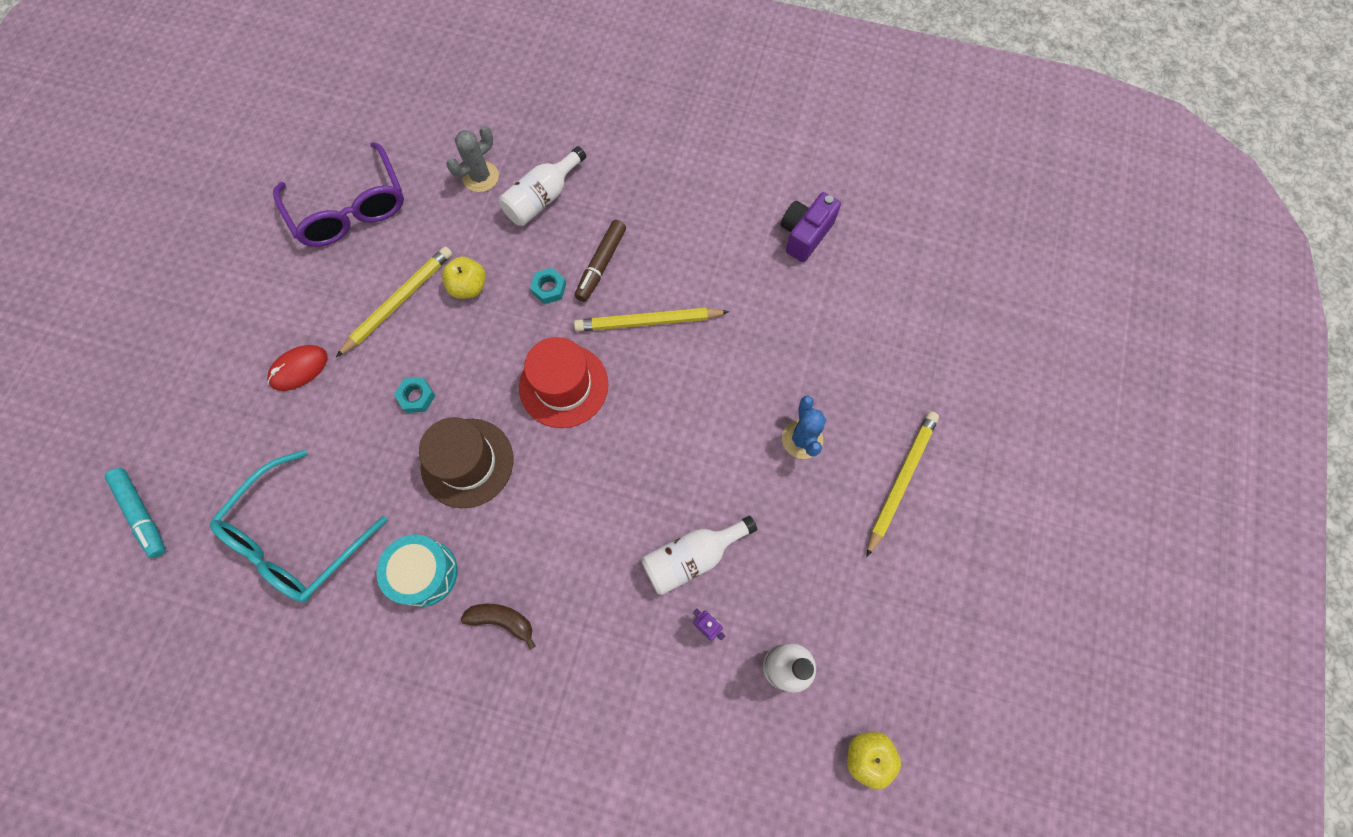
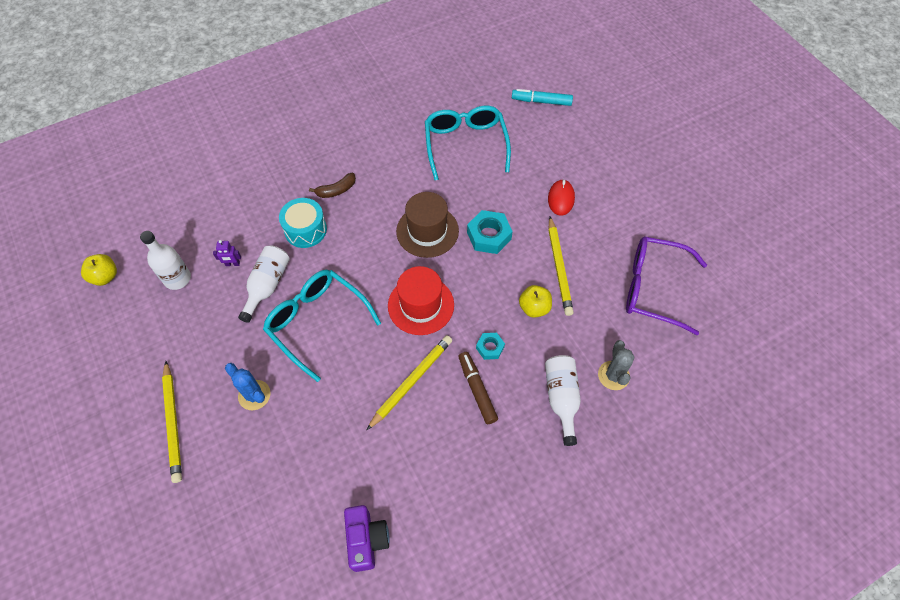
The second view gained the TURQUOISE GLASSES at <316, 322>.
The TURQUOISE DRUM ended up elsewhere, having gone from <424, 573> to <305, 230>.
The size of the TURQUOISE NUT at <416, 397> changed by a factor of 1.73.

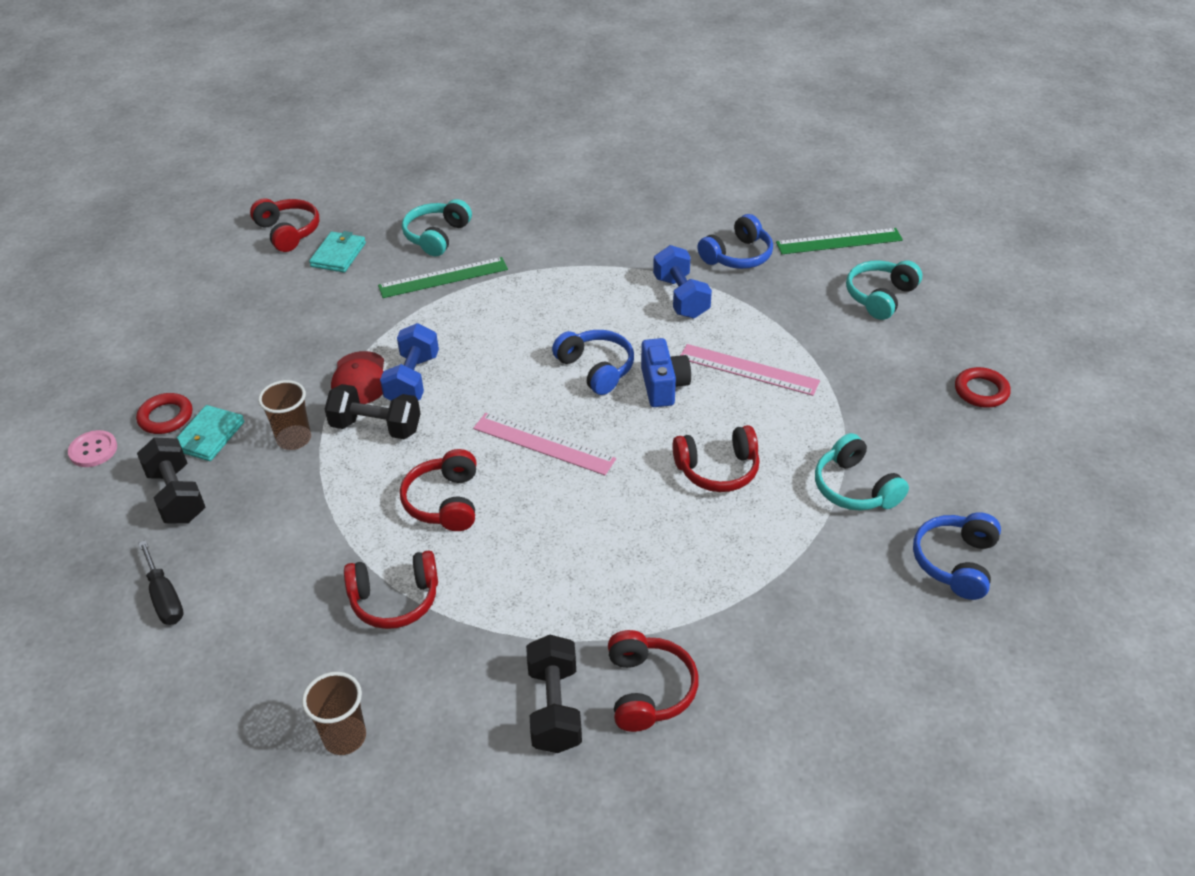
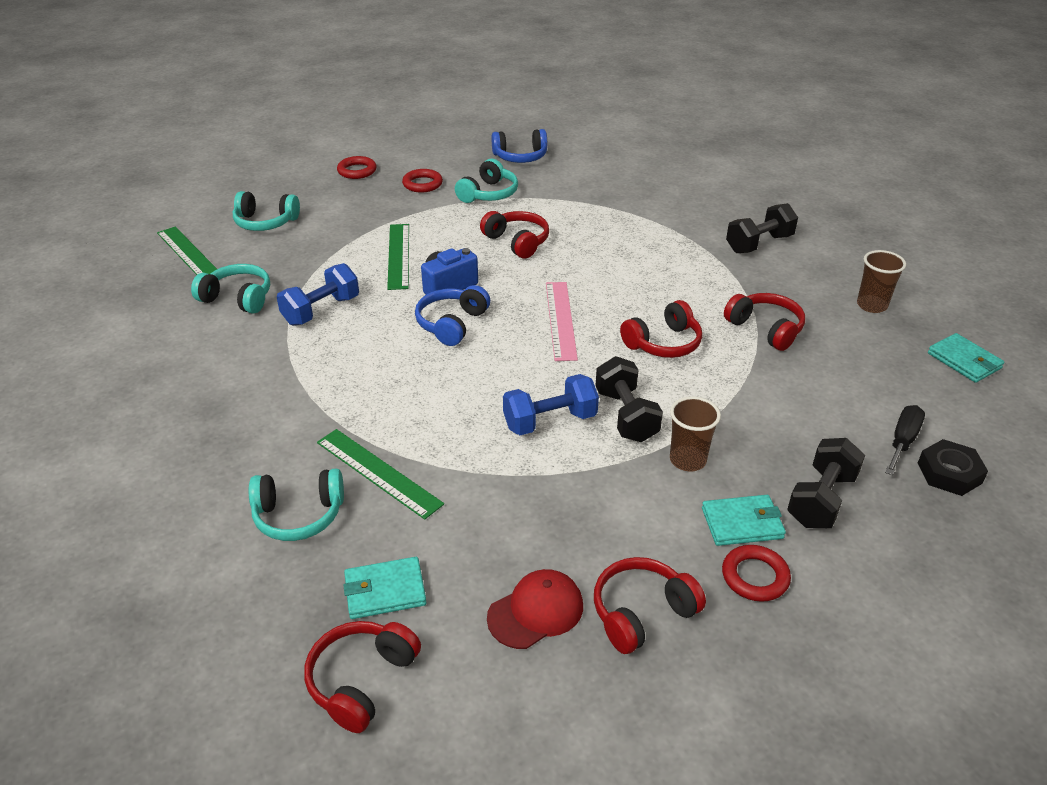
What was the BLUE HEADPHONES at <737, 256> turned into the TURQUOISE HEADPHONES at <238, 298>.
What was the PINK RULER at <748, 370> turned into the GREEN RULER at <399, 256>.
The second view gained the RED RING at <422, 184>.
The RED CAP ended up elsewhere, having gone from <359, 379> to <536, 611>.
The RED HEADPHONES ended up elsewhere, having gone from <648, 690> to <641, 613>.
The second view gained the BLACK NUT at <949, 473>.
The second view gained the TURQUOISE WALLET at <964, 361>.
The second view lost the PINK BUTTON at <93, 450>.

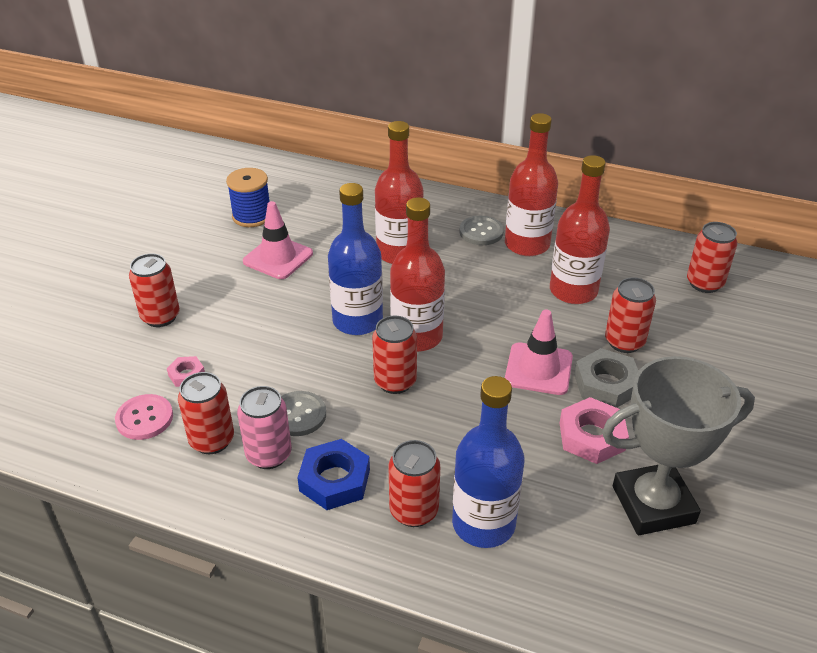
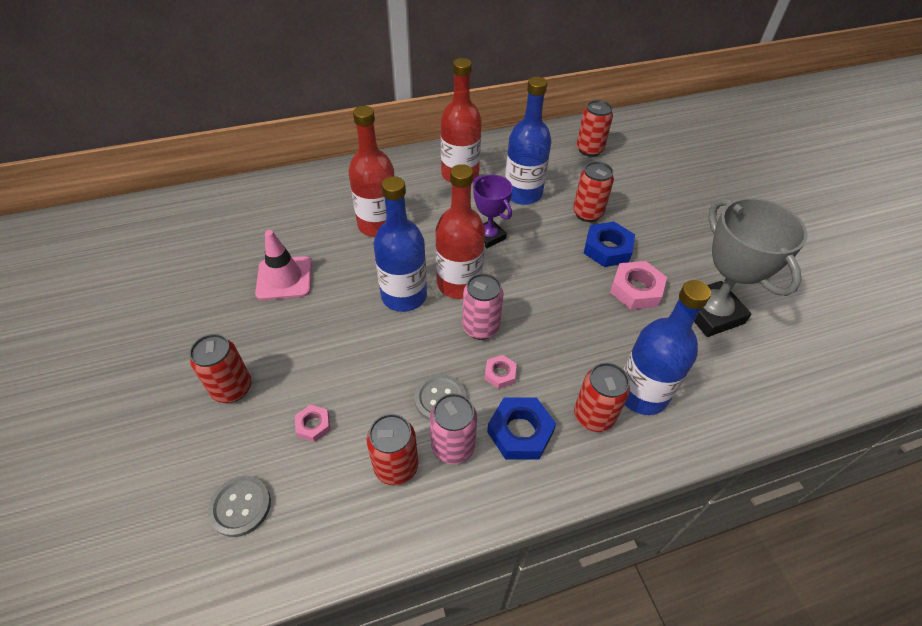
The GREY BUTTON ended up elsewhere, having gone from <481, 232> to <240, 506>.
What was the RED CAN at <395, 381> turned into the PINK CAN at <480, 327>.
The second view gained the PURPLE TROPHY at <489, 236>.
The second view gained the PINK NUT at <500, 374>.
What was the RED BOTTLE at <573, 291> turned into the BLUE BOTTLE at <523, 194>.
What was the GREY NUT at <606, 384> turned into the BLUE NUT at <607, 249>.
The GREY TROPHY at <653, 504> ended up facing another way, 60 degrees counterclockwise from before.
The second view lost the PINK BUTTON at <144, 418>.
The second view lost the BLUE SPOOL at <252, 216>.
The second view lost the PINK TRAFFIC CONE at <538, 369>.

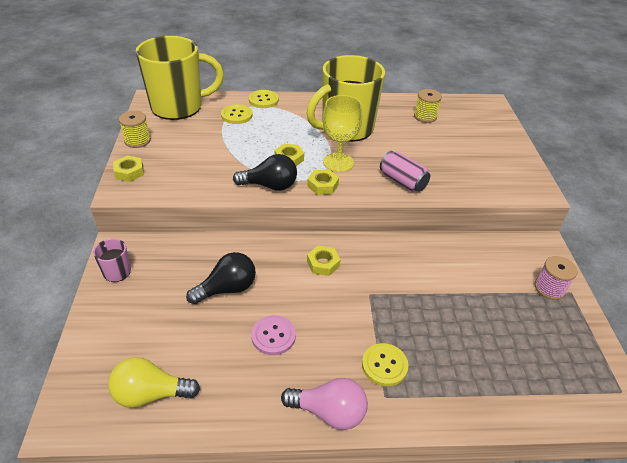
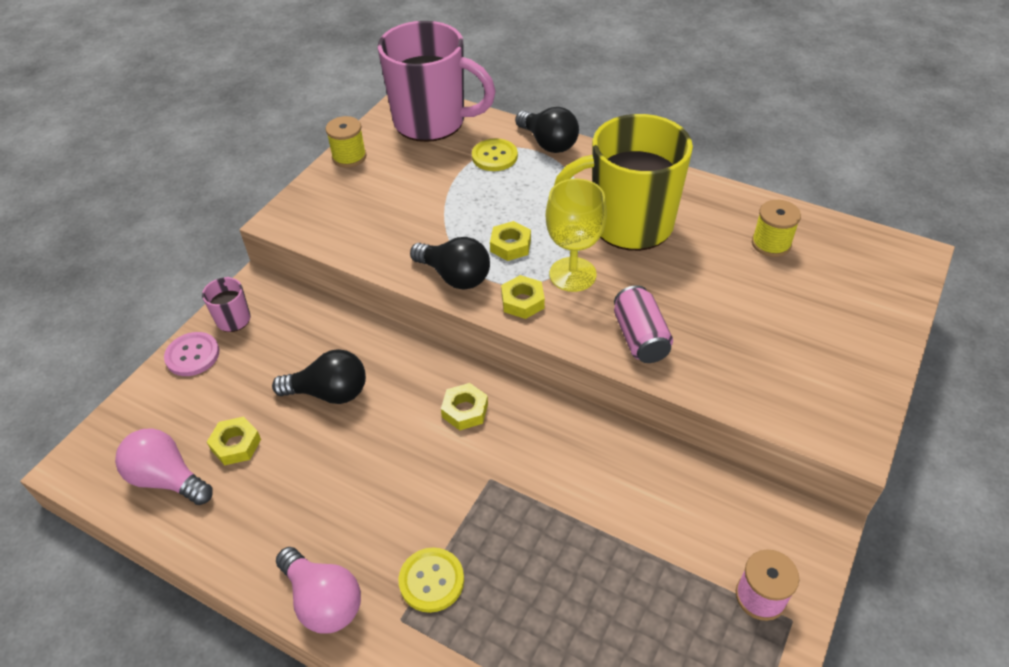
What was the YELLOW LIGHT BULB at <151, 394> turned into the PINK LIGHT BULB at <167, 479>.
The PINK BUTTON ended up elsewhere, having gone from <273, 336> to <192, 355>.
The YELLOW NUT ended up elsewhere, having gone from <129, 172> to <236, 444>.
What was the YELLOW MUG at <179, 107> turned into the PINK MUG at <432, 122>.
Where the YELLOW BUTTON stood at <263, 100>, the BLACK LIGHT BULB came to stand at <548, 143>.

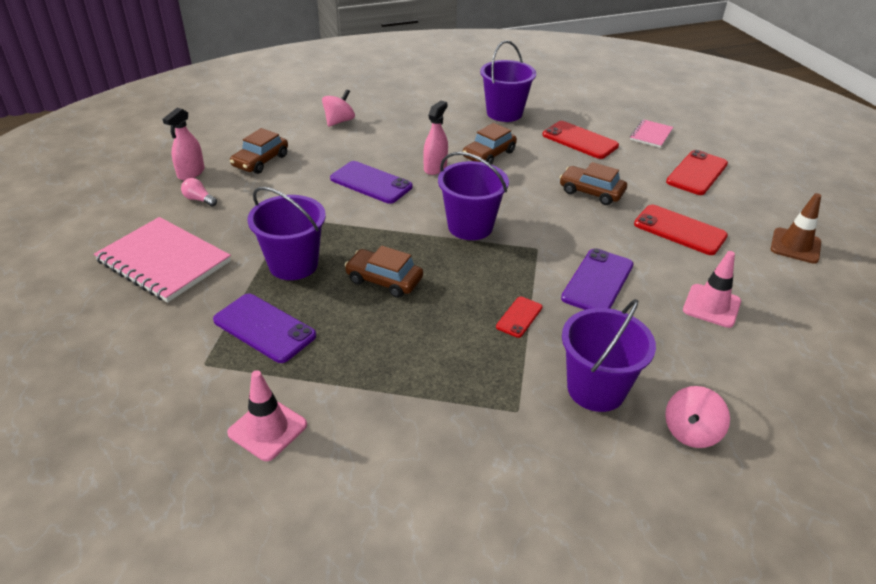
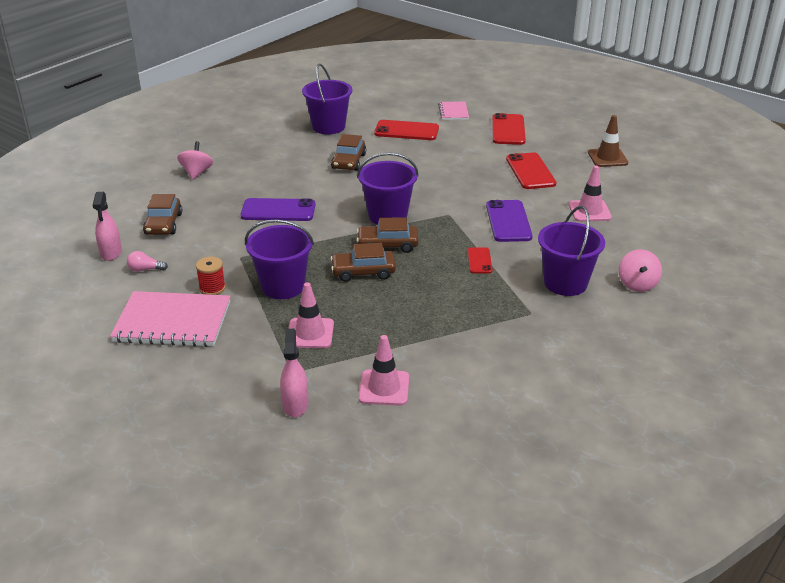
The second view gained the RED SPOOL at <212, 288>.
The PINK SPRAY BOTTLE ended up elsewhere, having gone from <435, 167> to <295, 405>.
Where the PURPLE PHONE stood at <264, 328>, the PINK TRAFFIC CONE came to stand at <310, 333>.
The BROWN CAR ended up elsewhere, having gone from <591, 192> to <387, 245>.
The RED PHONE at <679, 230> ended up facing another way, 75 degrees clockwise from before.

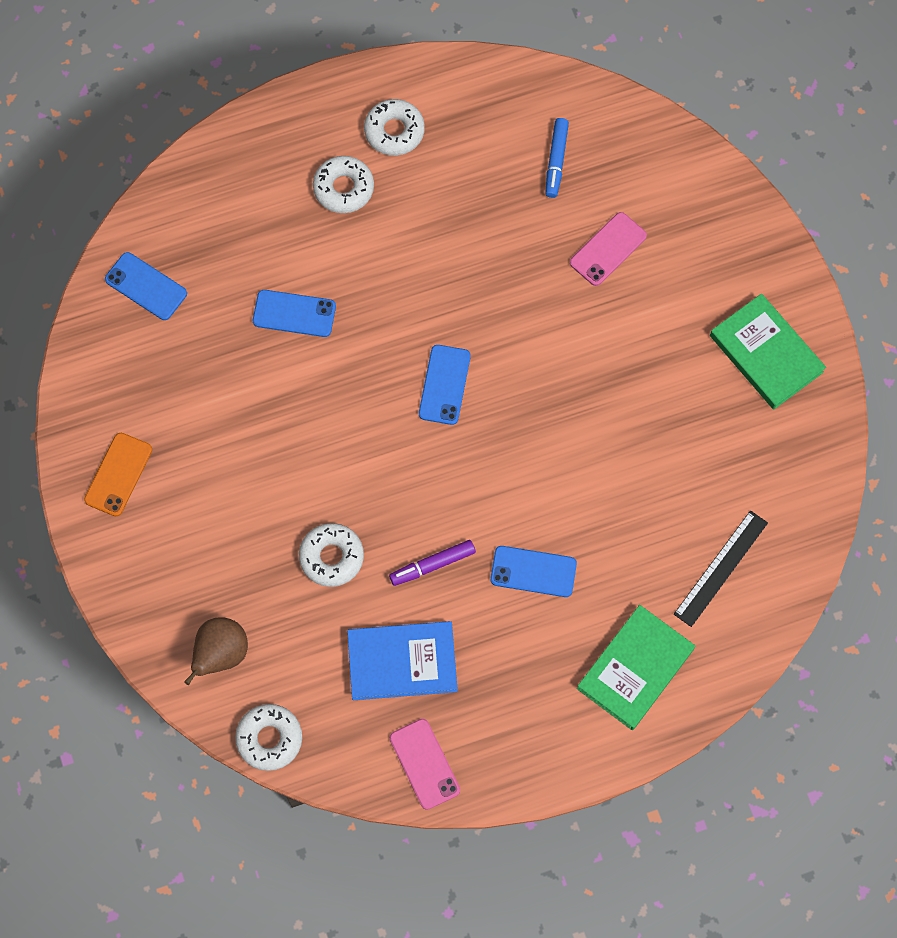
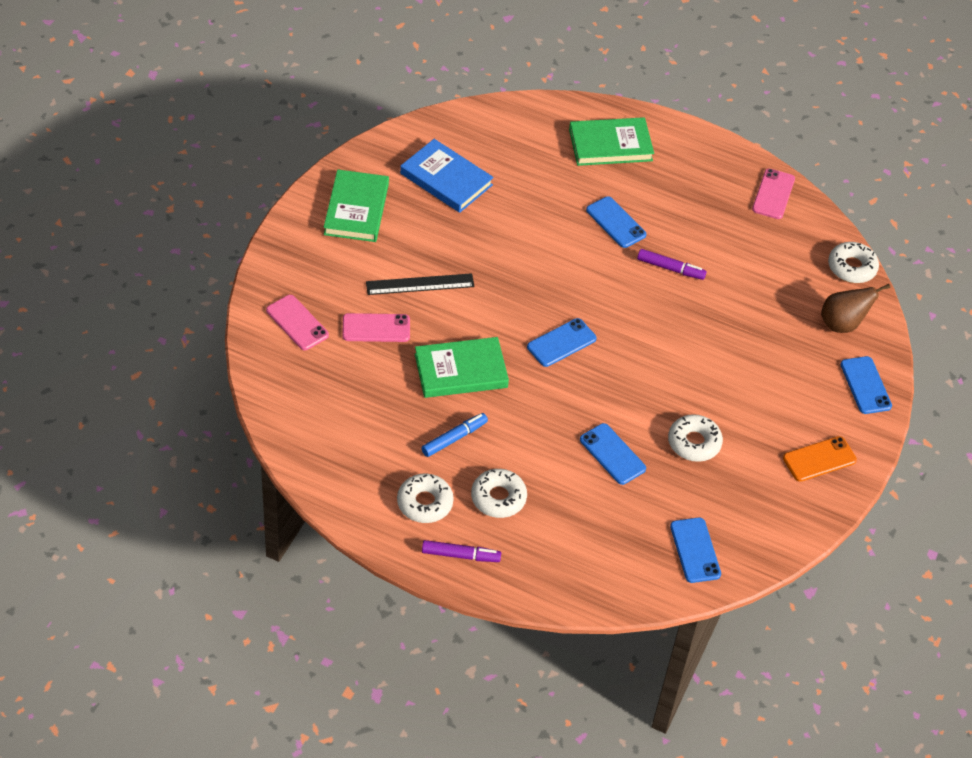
The second view gained the PINK PHONE at <297, 323>.
The BLACK RULER ended up elsewhere, having gone from <721, 568> to <420, 284>.
The BLUE BOOK ended up elsewhere, having gone from <402, 662> to <446, 179>.
The second view gained the GREEN BOOK at <461, 371>.
The BLUE MARKER ended up elsewhere, having gone from <556, 161> to <454, 438>.
The second view gained the PURPLE MARKER at <460, 555>.
The WHITE DONUT ended up elsewhere, having gone from <331, 557> to <694, 443>.
The second view gained the BLUE PHONE at <865, 385>.

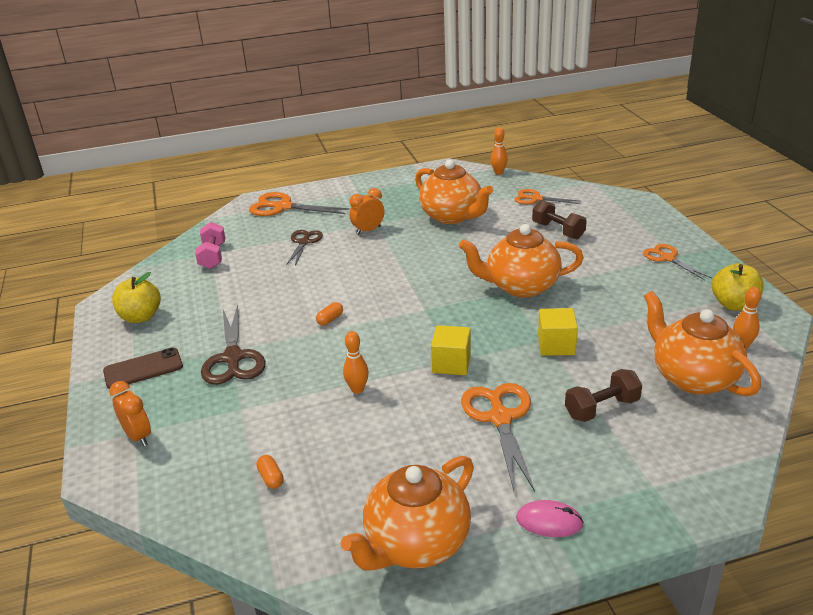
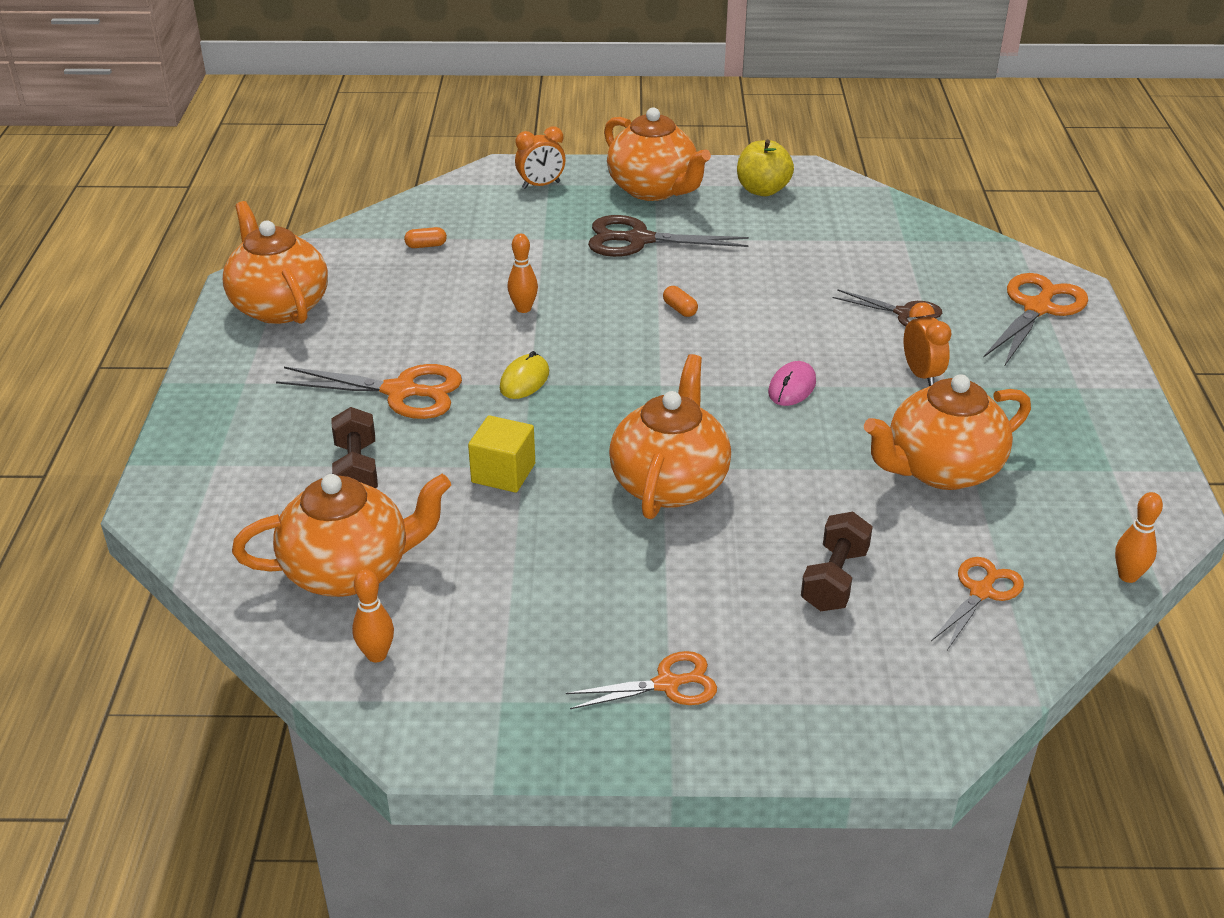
Where the YELLOW CUBE stood at <451, 364>, the YELLOW MOUSE came to stand at <524, 380>.
Where the BROWN PHONE stood at <143, 369>, the ORANGE TEAPOT came to stand at <654, 190>.
The PINK MOUSE ended up elsewhere, having gone from <549, 521> to <792, 387>.
The BROWN DUMBBELL at <558, 231> ended up facing another way, 45 degrees counterclockwise from before.
The second view lost the PINK DUMBBELL at <213, 256>.
The second view lost the YELLOW APPLE at <734, 304>.

